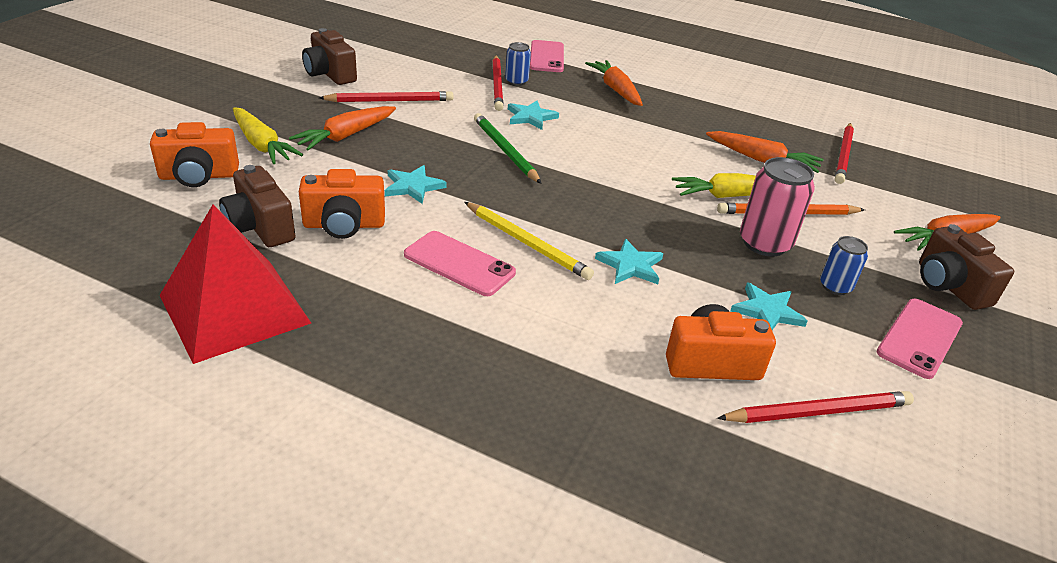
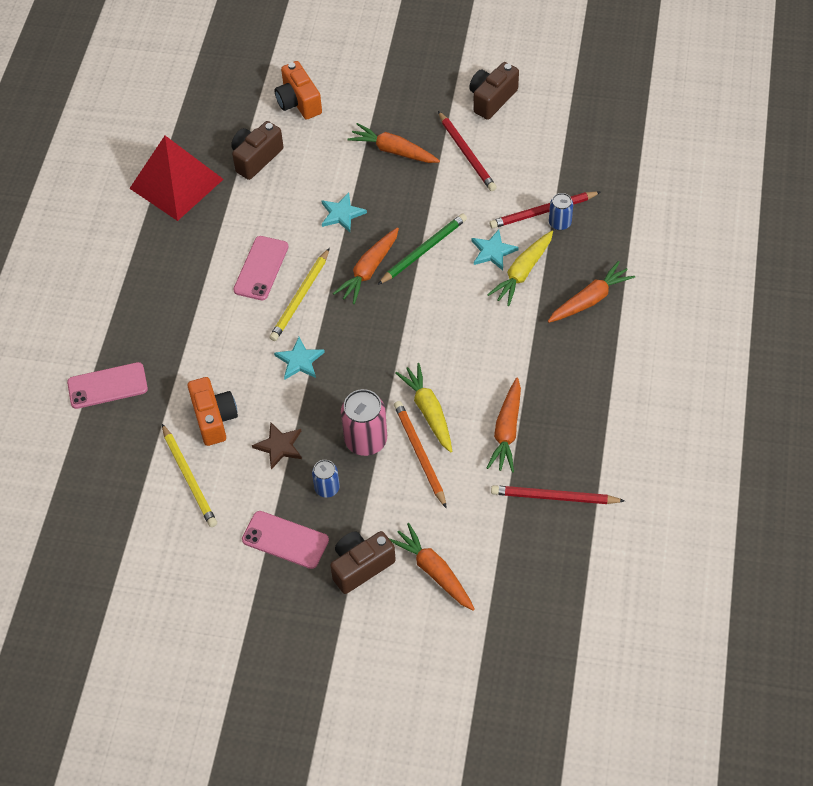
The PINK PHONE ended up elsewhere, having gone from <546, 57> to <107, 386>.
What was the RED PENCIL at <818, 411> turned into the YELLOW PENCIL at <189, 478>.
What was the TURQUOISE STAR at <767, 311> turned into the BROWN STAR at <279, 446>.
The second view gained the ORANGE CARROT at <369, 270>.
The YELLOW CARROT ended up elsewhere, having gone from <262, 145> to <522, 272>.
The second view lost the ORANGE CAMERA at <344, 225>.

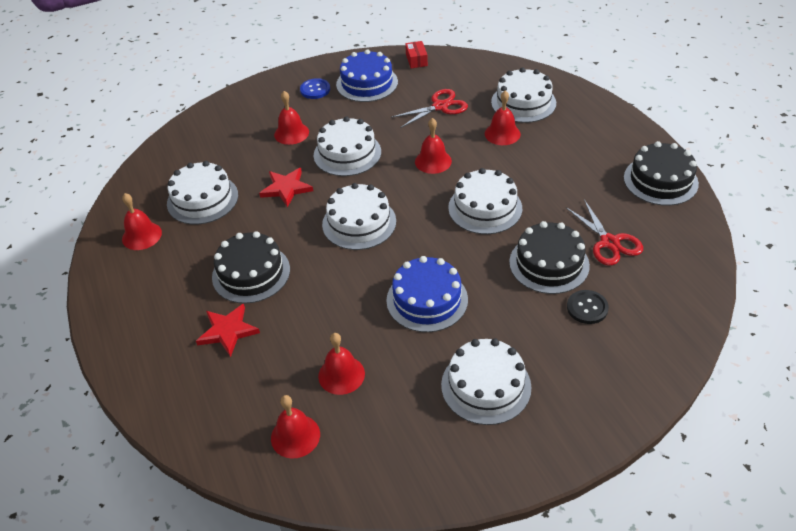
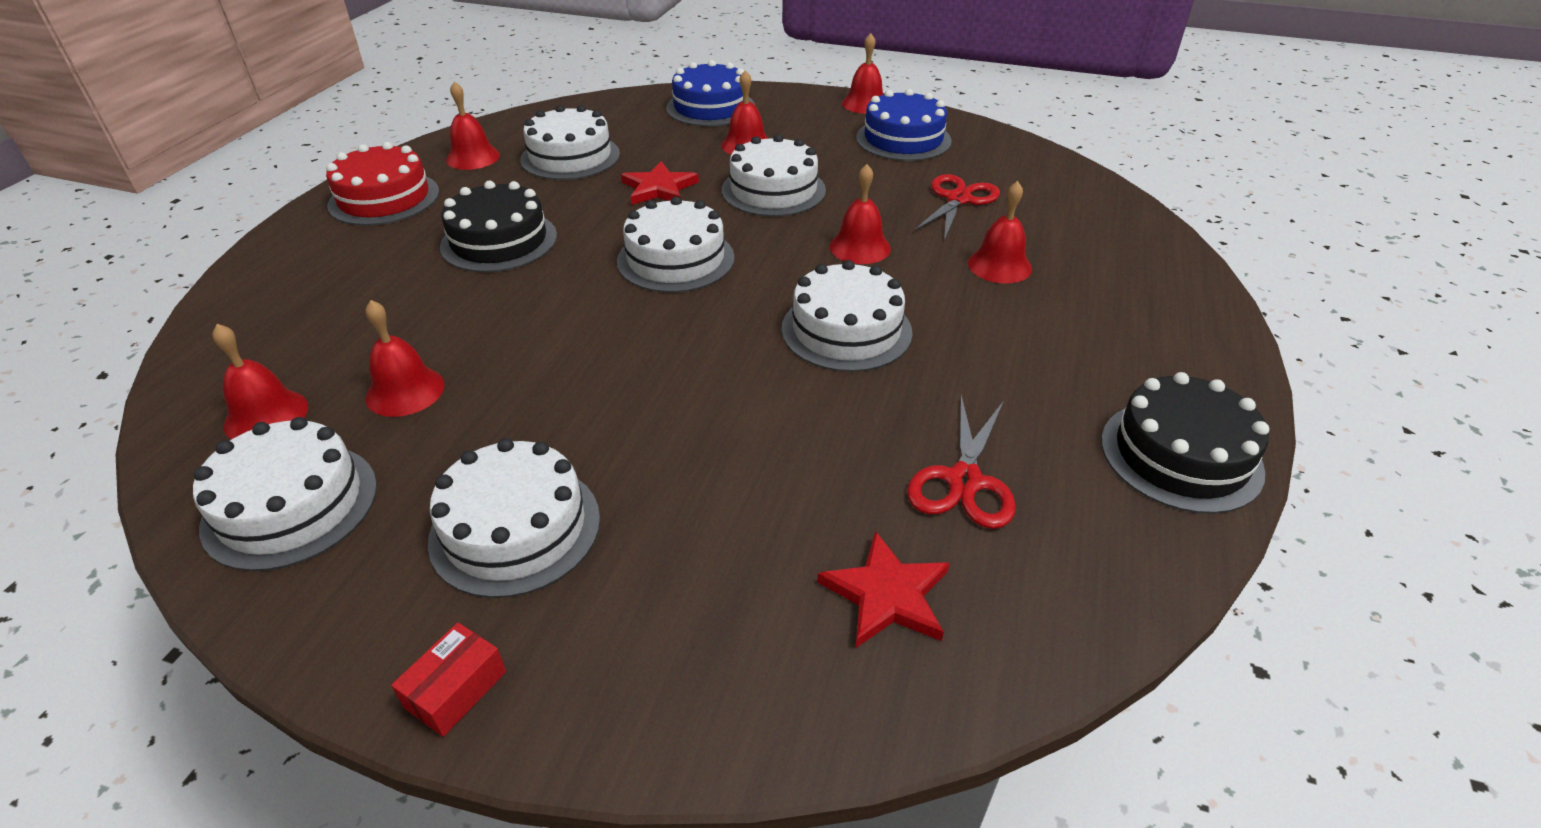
The WHITE CAKE ended up elsewhere, having gone from <523, 102> to <291, 505>.
The second view gained the RED CAKE at <384, 198>.
The RED BOX ended up elsewhere, having gone from <416, 60> to <456, 689>.
The BLUE CAKE ended up elsewhere, having gone from <427, 300> to <710, 107>.
The RED STAR ended up elsewhere, having gone from <228, 331> to <886, 595>.
The second view gained the RED BELL at <865, 104>.
The RED SCISSORS at <440, 106> ended up facing another way, 75 degrees counterclockwise from before.
The second view lost the BLUE BUTTON at <315, 90>.
The second view lost the BLACK CAKE at <549, 263>.
The second view lost the BLACK BUTTON at <587, 308>.

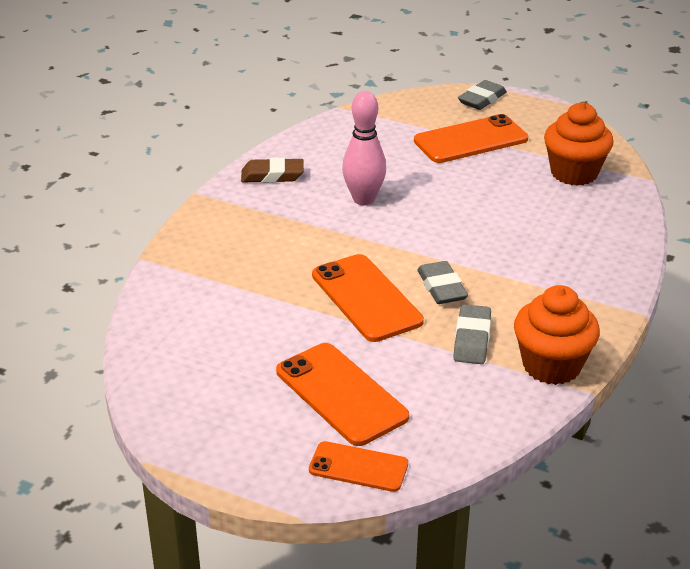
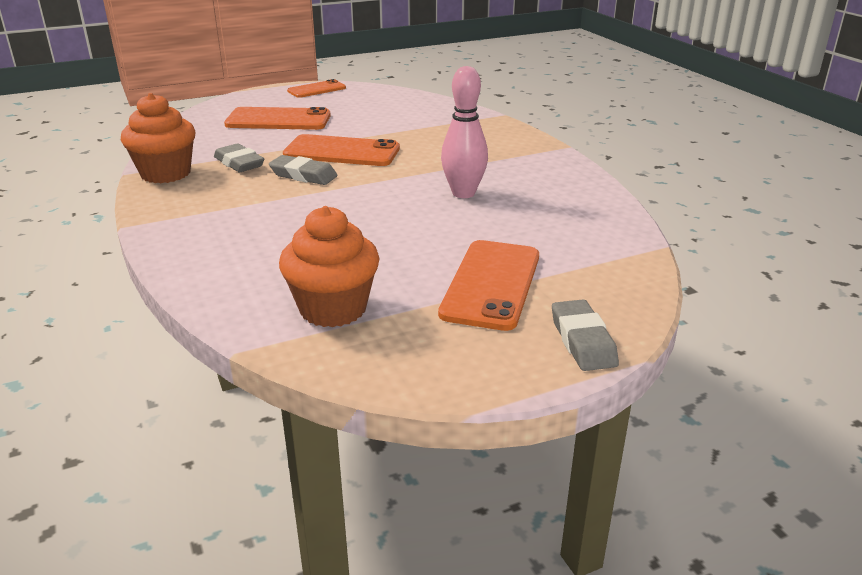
The ORANGE PHONE ended up elsewhere, having gone from <358, 467> to <317, 89>.
The second view lost the BROWN ERASER at <272, 176>.

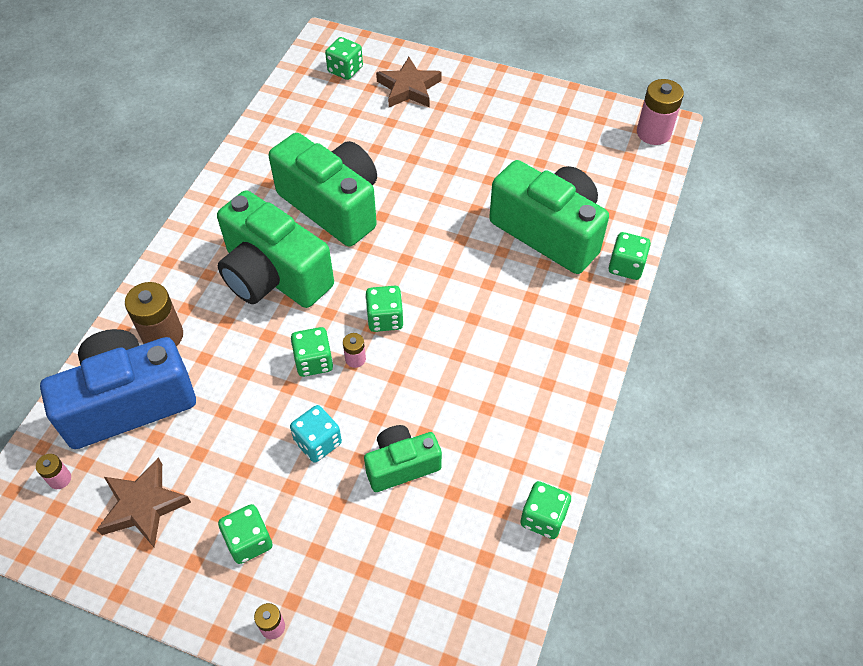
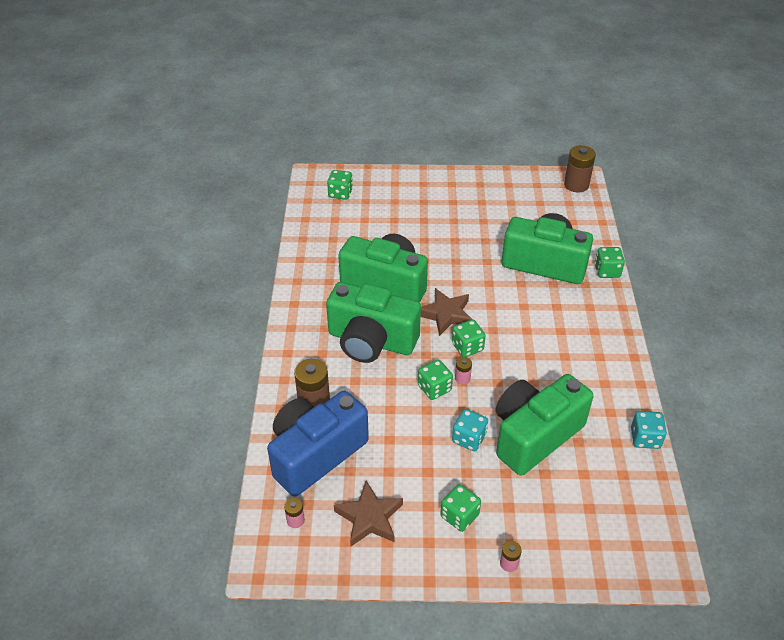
The BROWN STAR ended up elsewhere, having gone from <409, 88> to <446, 314>.
The size of the GREEN CAMERA at <401, 465> changed by a factor of 1.83.
What was the PINK BATTERY at <653, 133> turned into the BROWN BATTERY at <576, 185>.
What was the GREEN DICE at <543, 518> turned into the TURQUOISE DICE at <645, 438>.

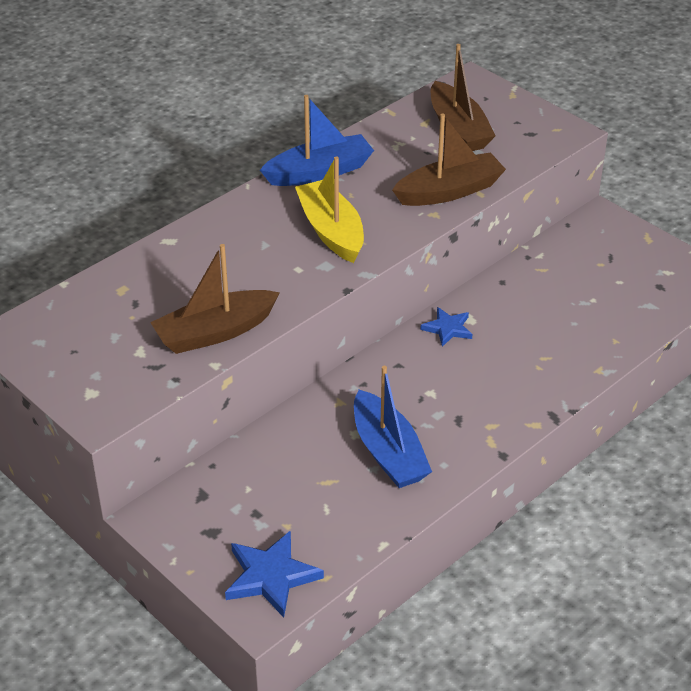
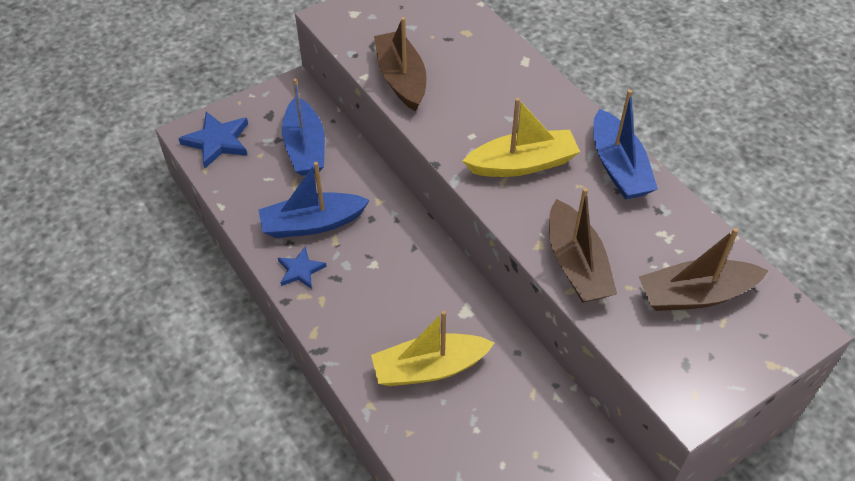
The BLUE STAR ended up elsewhere, having gone from <447, 328> to <300, 270>.
The second view gained the BLUE BOAT at <305, 147>.
The second view gained the YELLOW BOAT at <429, 368>.

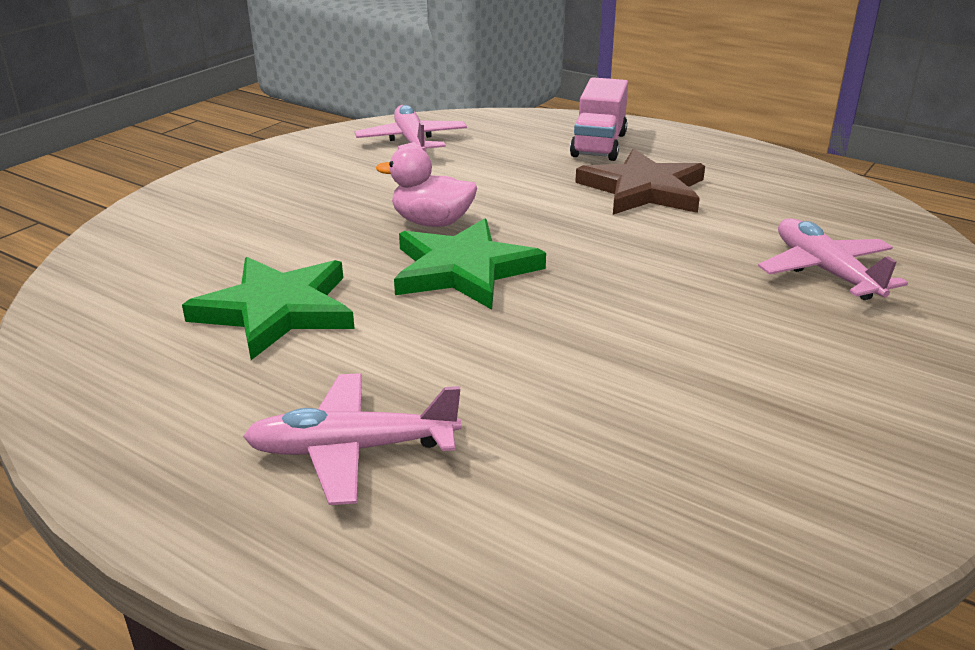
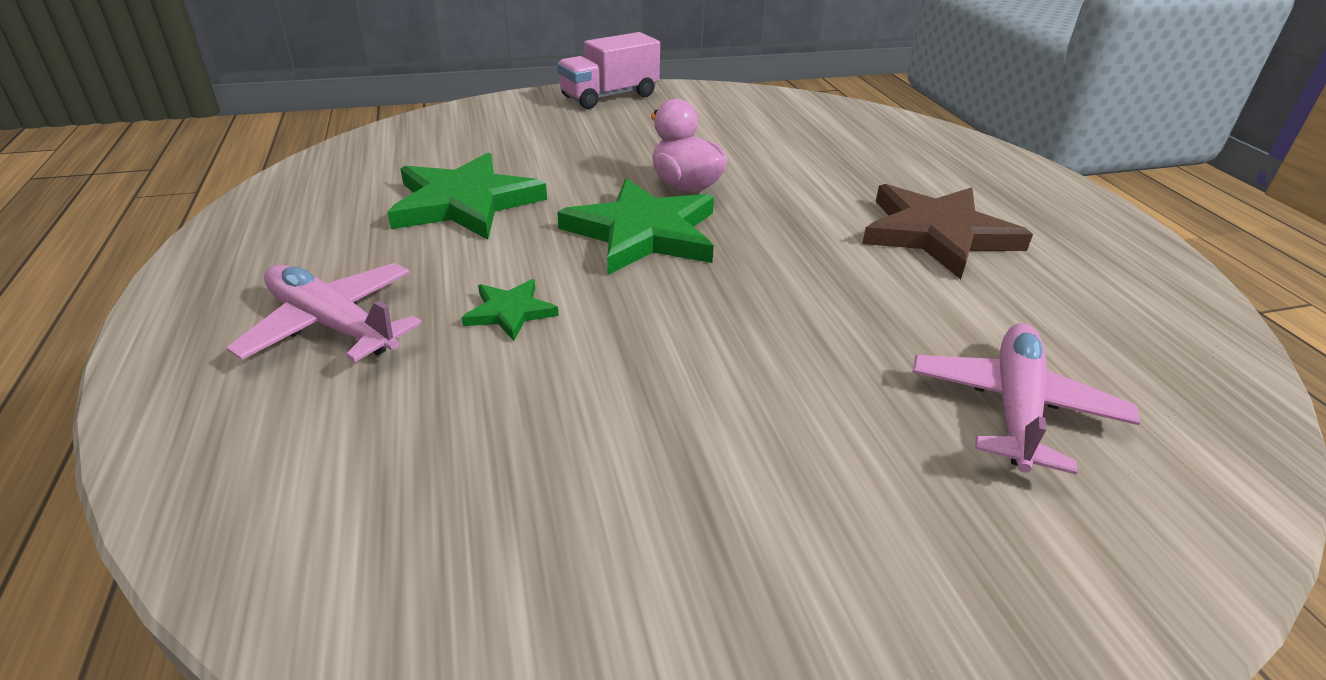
The second view gained the GREEN STAR at <510, 312>.
The PINK TRUCK ended up elsewhere, having gone from <598, 145> to <609, 96>.
The second view lost the PINK PLANE at <412, 141>.

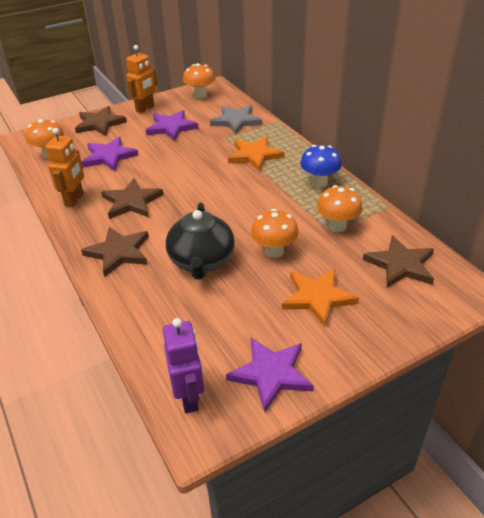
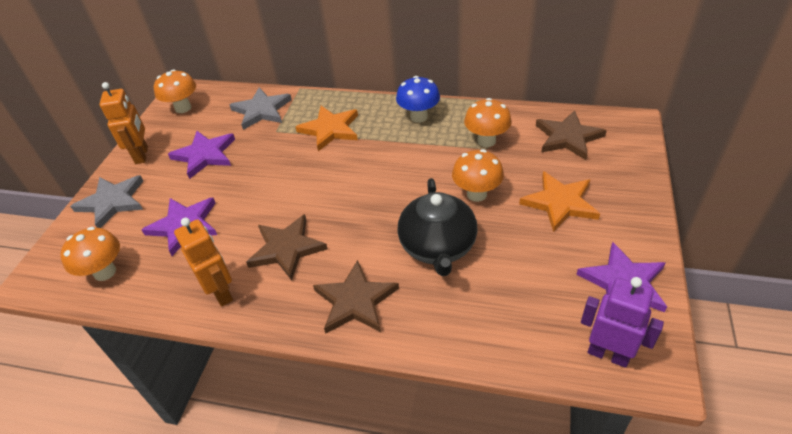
What was the BROWN STAR at <100, 124> turned into the GREY STAR at <112, 202>.
The BLACK TEAPOT at <201, 261> ended up facing another way, 45 degrees clockwise from before.

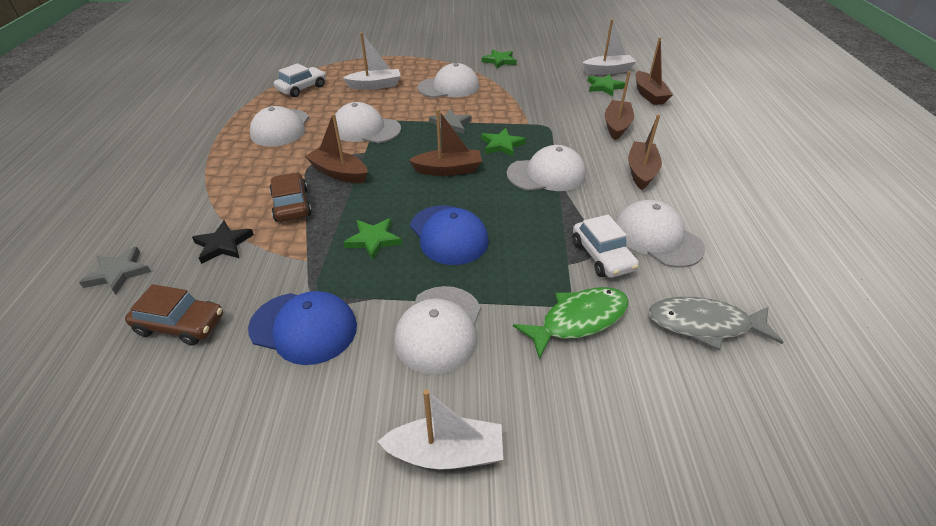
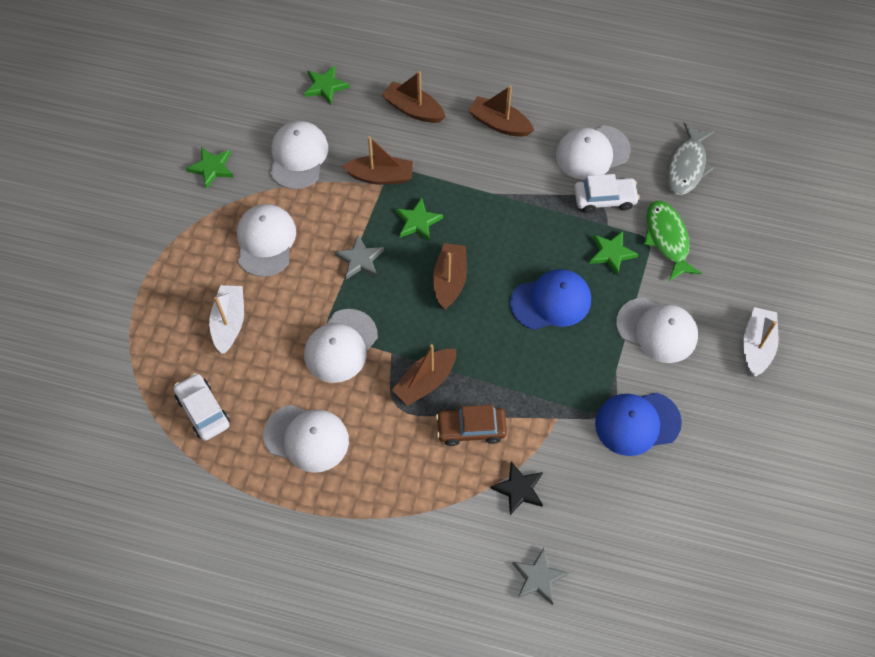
The WHITE CAP ended up elsewhere, having gone from <546, 174> to <298, 156>.
The BROWN BOAT ended up elsewhere, having gone from <649, 95> to <380, 176>.
The GREEN STAR ended up elsewhere, having gone from <373, 240> to <611, 253>.
The BLUE CAP at <304, 327> ended up facing another way, 135 degrees counterclockwise from before.
The second view lost the BROWN CAR at <181, 324>.
The second view lost the WHITE BOAT at <608, 71>.

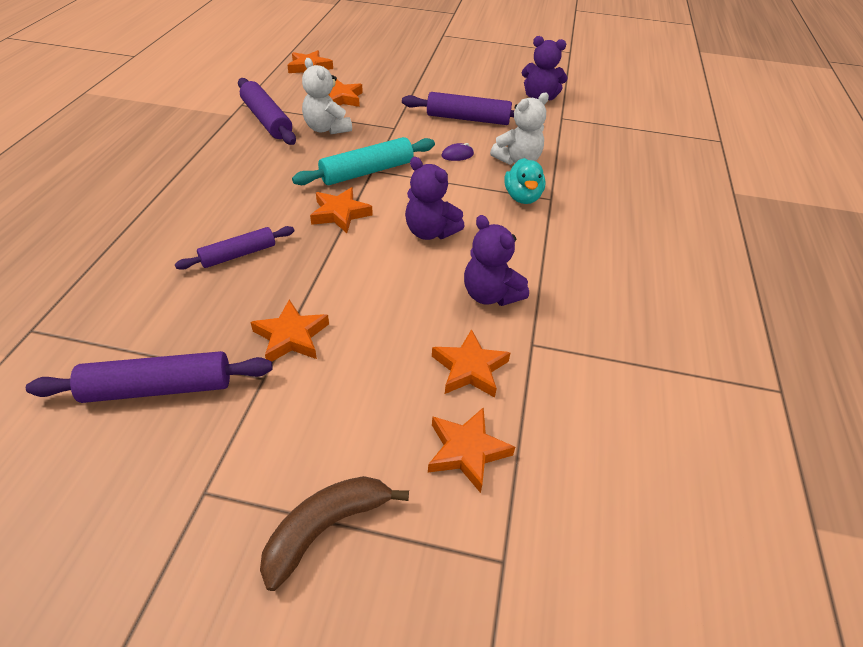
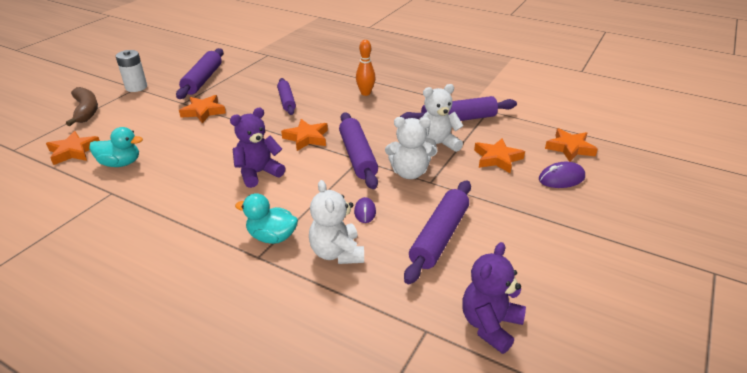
Where the ORANGE STAR stood at <469, 369>, the TURQUOISE DUCK came to stand at <120, 163>.
The second view gained the WHITE BATTERY at <136, 87>.
What was the TURQUOISE ROLLING PIN at <367, 172> turned into the PURPLE ROLLING PIN at <357, 156>.
The second view gained the ORANGE BOWLING PIN at <365, 93>.
The second view gained the WHITE TEDDY BEAR at <409, 173>.
The second view gained the PURPLE MOUSE at <561, 178>.
The second view lost the PURPLE TEDDY BEAR at <490, 295>.

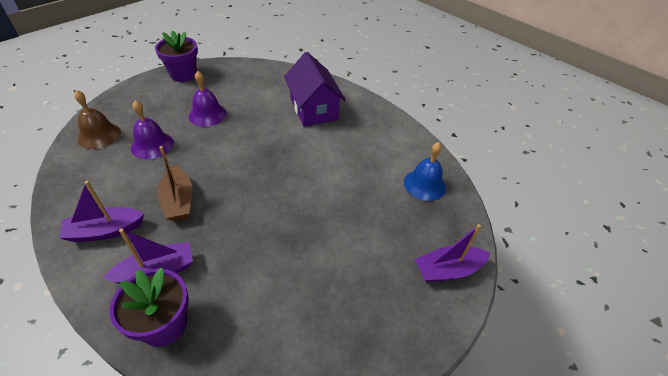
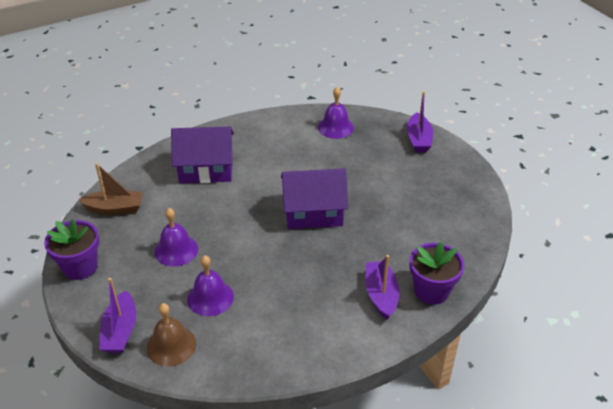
The BROWN BOAT ended up elsewhere, having gone from <178, 200> to <115, 208>.
The PURPLE BOAT ended up elsewhere, having gone from <105, 231> to <120, 331>.
The second view gained the PURPLE HOUSE at <313, 213>.
What was the BLUE BELL at <424, 184> turned into the PURPLE BELL at <335, 127>.

